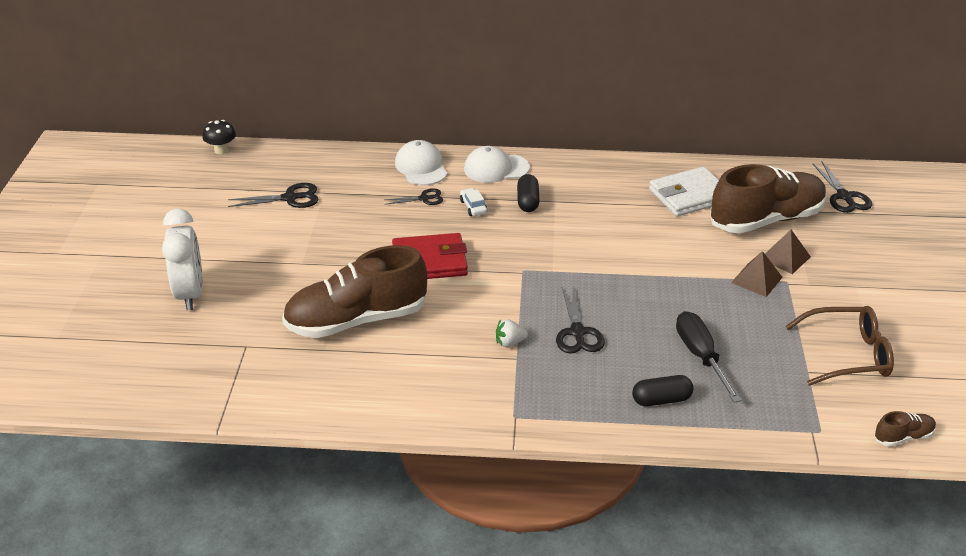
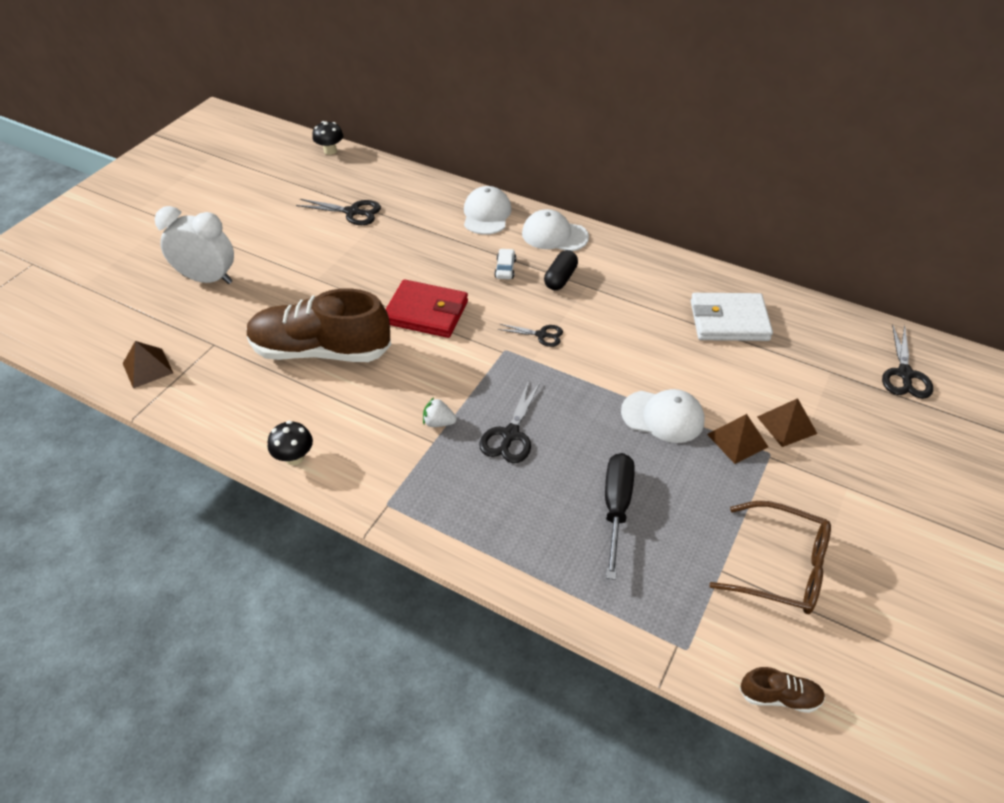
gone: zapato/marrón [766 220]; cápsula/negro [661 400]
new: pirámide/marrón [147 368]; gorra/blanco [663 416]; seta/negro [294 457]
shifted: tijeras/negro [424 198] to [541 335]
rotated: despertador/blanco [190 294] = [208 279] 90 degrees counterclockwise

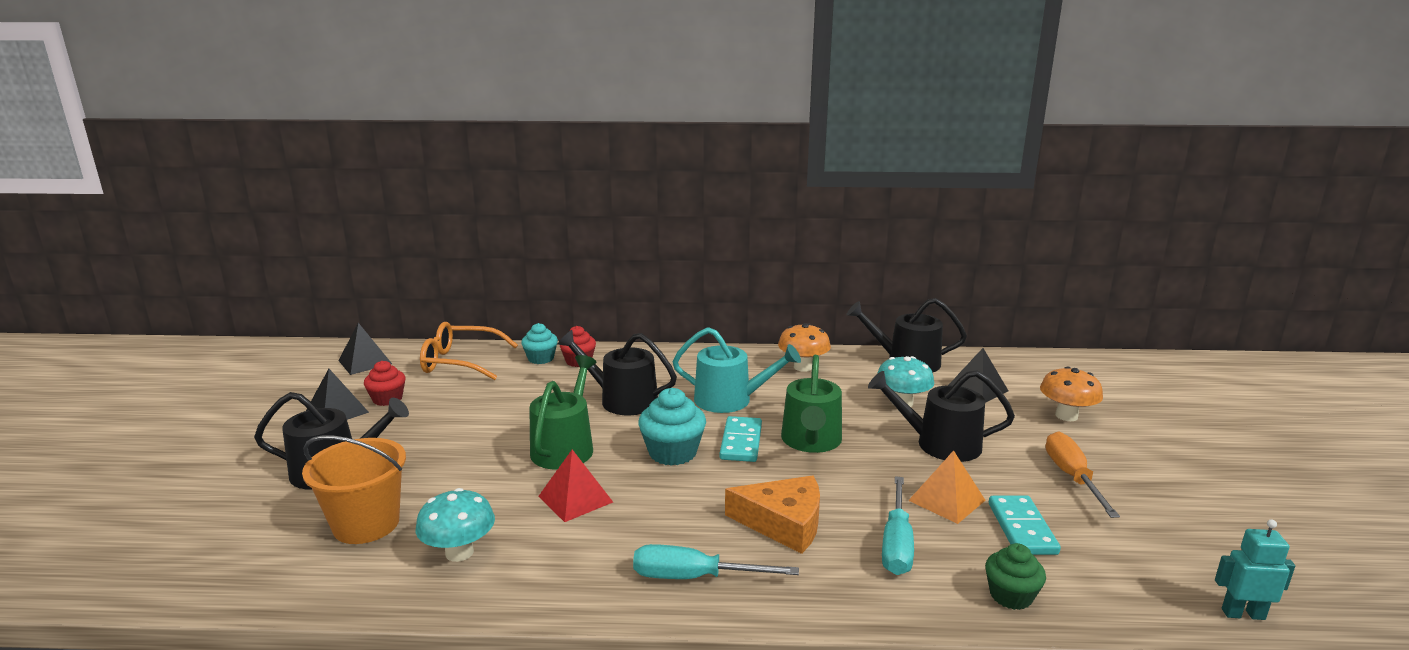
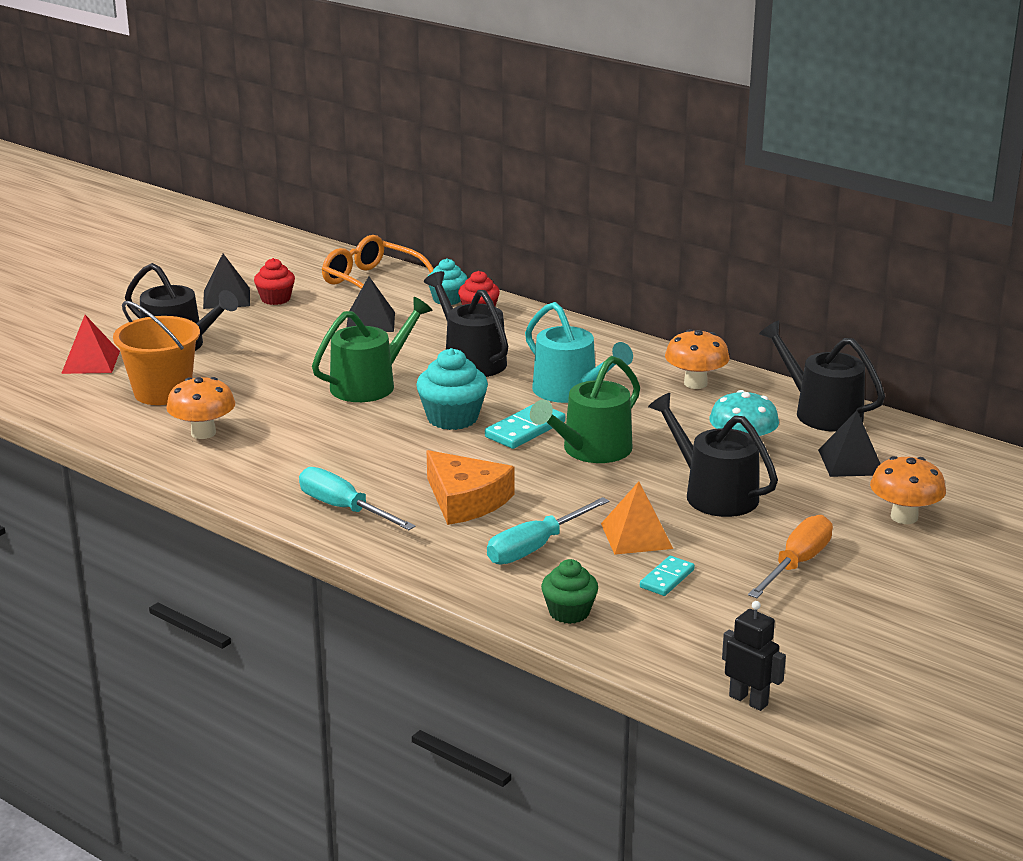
shifted: pirámide/negro [365 362] to [370 322]; pirámide/rojo [575 499] to [91 362]
repainted: seta/turquesa [459 552] to seta/naranja [203 433]; robot/turquesa [1242 614] to robot/negro [748 700]
scaled: ficha de dominó/turquesa [1022 528] = [667 578] x0.65

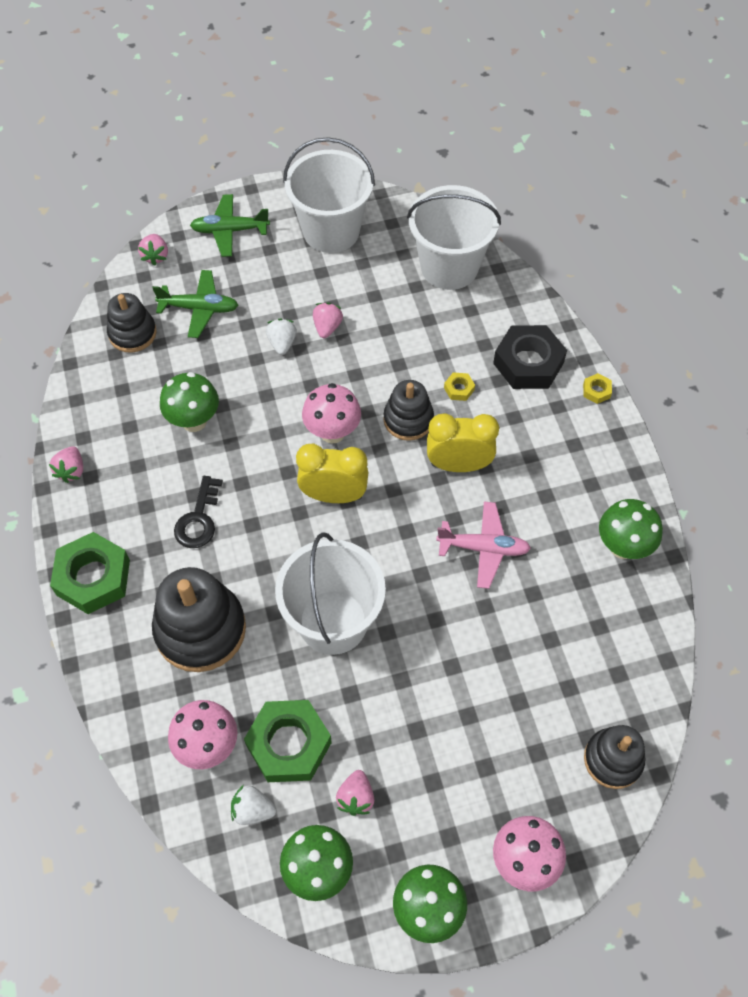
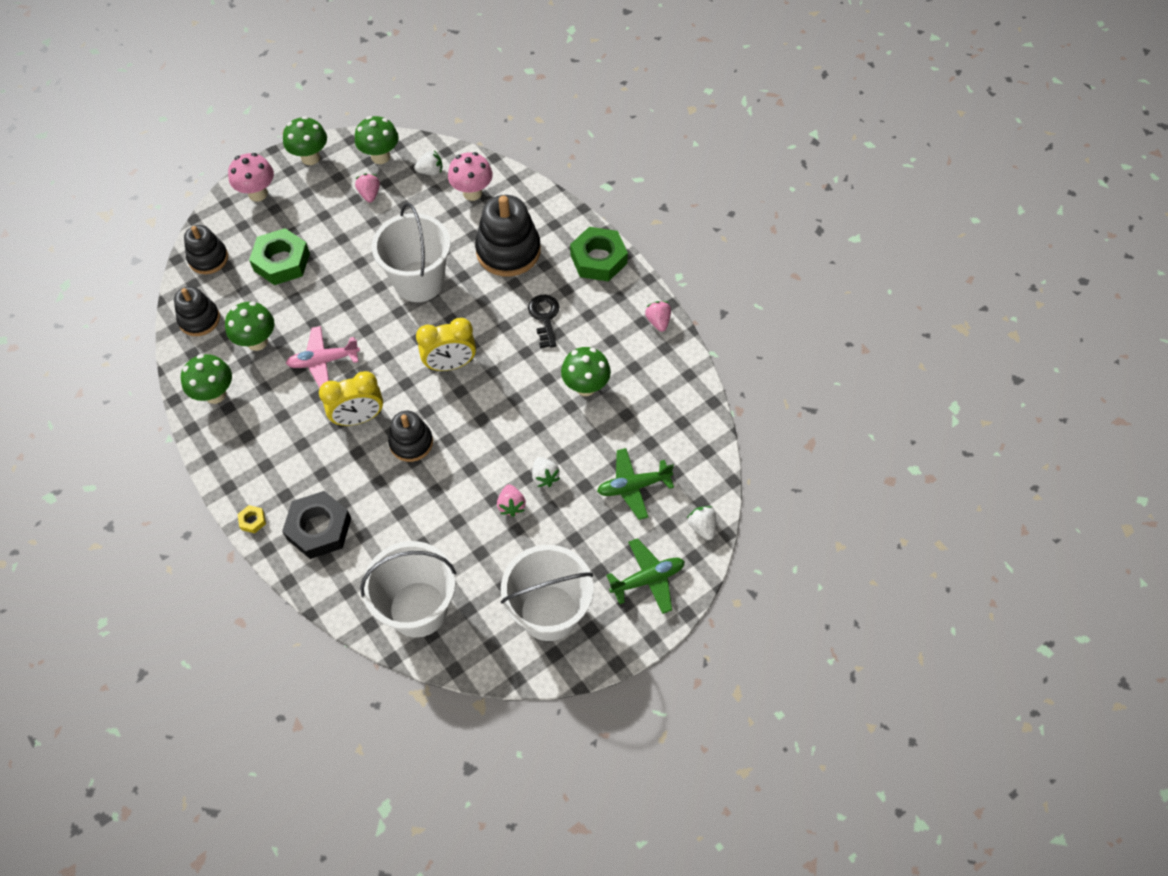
gone: tuerca/amarillo [459 389]; seta/rosa [332 432]
new: seta/verde [257 342]
shifted: juguete apilable/negro [132 333] to [199 319]; tuerca/verde [289 744] to [281 262]
repainted: fresa/rosa [155 256] to fresa/blanco [702 527]

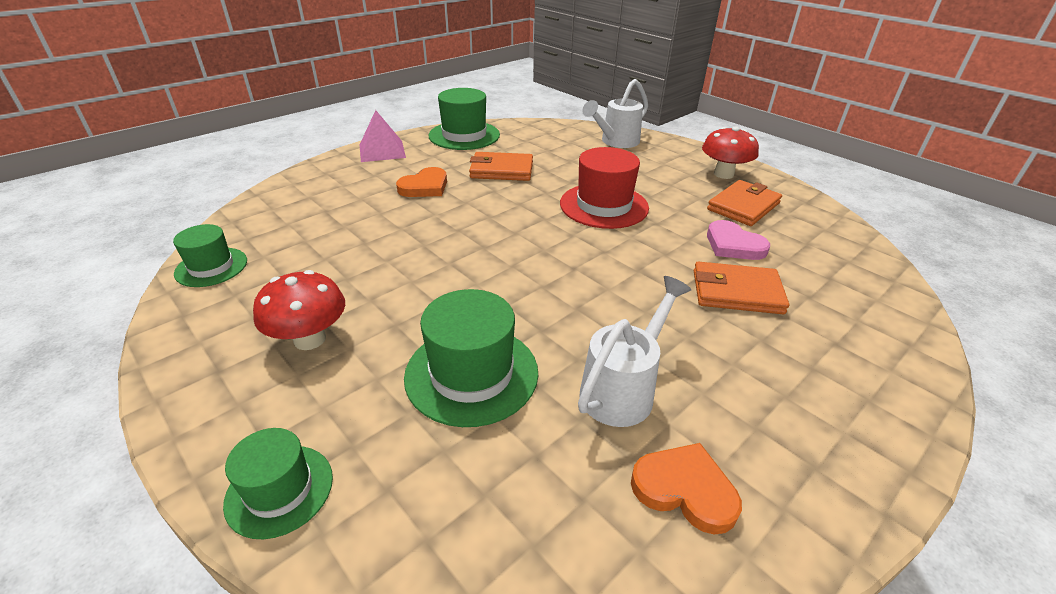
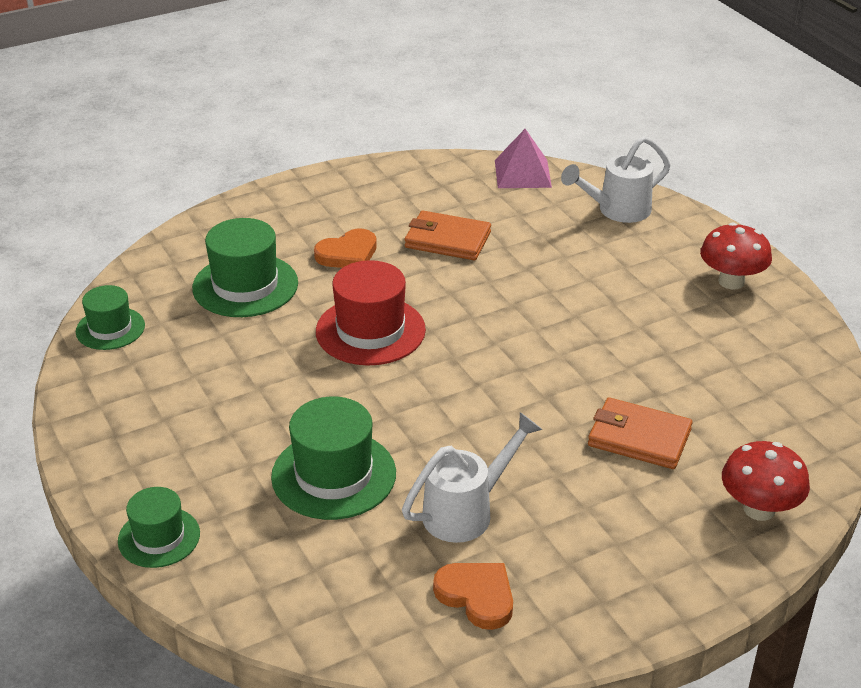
gone: cartera/naranja [743 206]; corazón/rosa [733 245]
shifted: sombrero/verde [464 135] to [245 285]; pirámide/rosa [382 151] to [522 173]; sombrero/rojo [604 205] to [370 331]; seta/rojo [310 339] to [759 509]

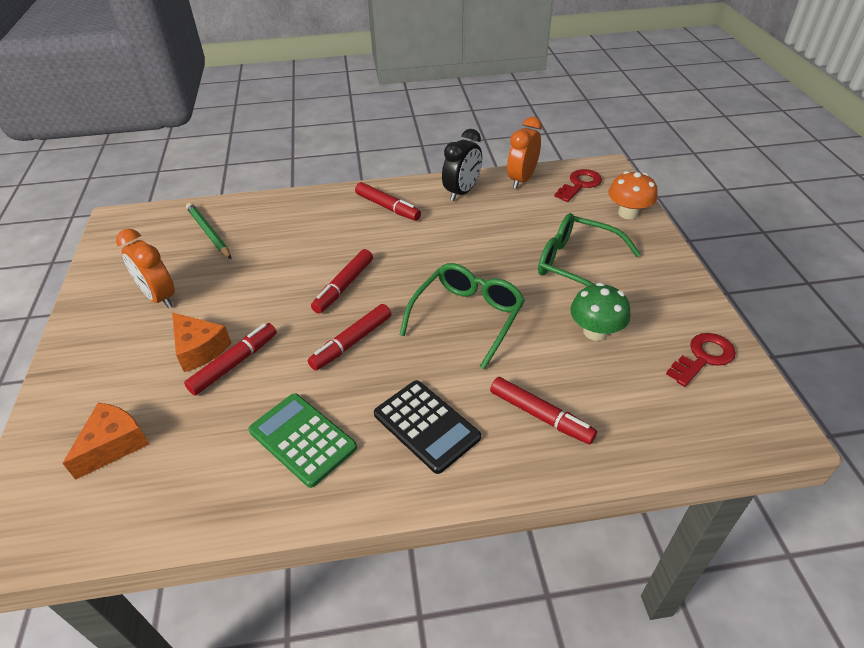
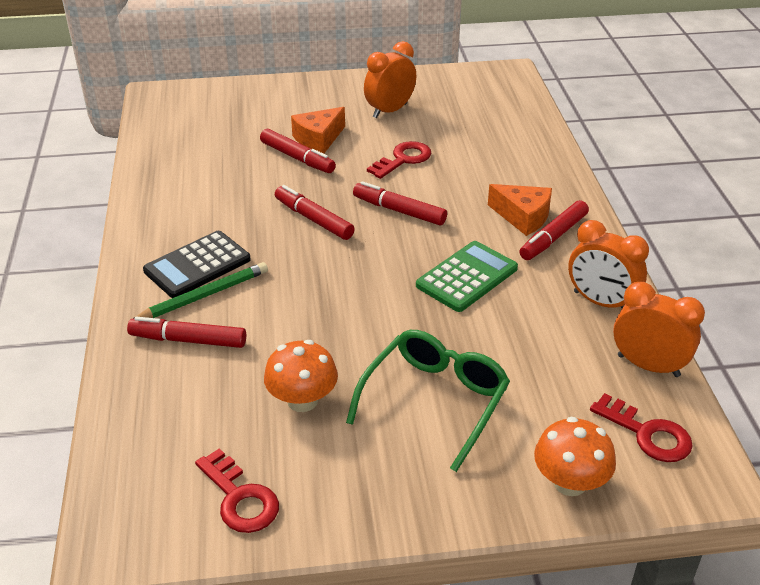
gone: gafas/verde [467 317]
new: llave/rojo [403 159]
shifted: lápiz/verde [209 233] to [204 296]; calculadora/verde [302 439] to [467 277]; queso/naranja [114 444] to [523 217]
repainted: despertador/negro [462 192] to despertador/naranja [600 302]; seta/verde [595 331] to seta/naranja [302 400]
rotated: rotulador/rojo [540 416] = [188 340] 60 degrees clockwise

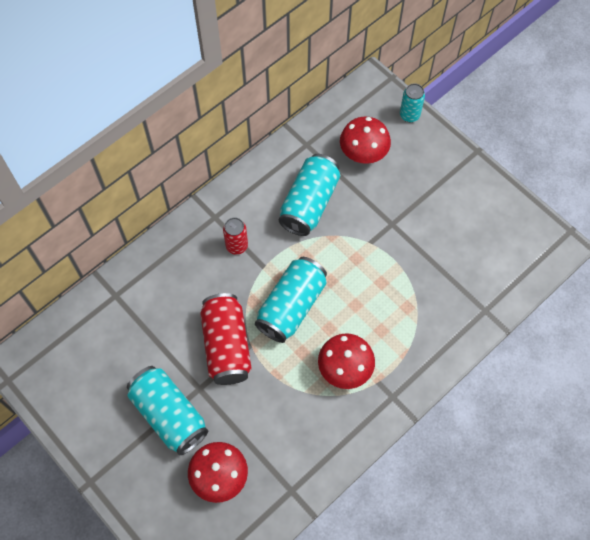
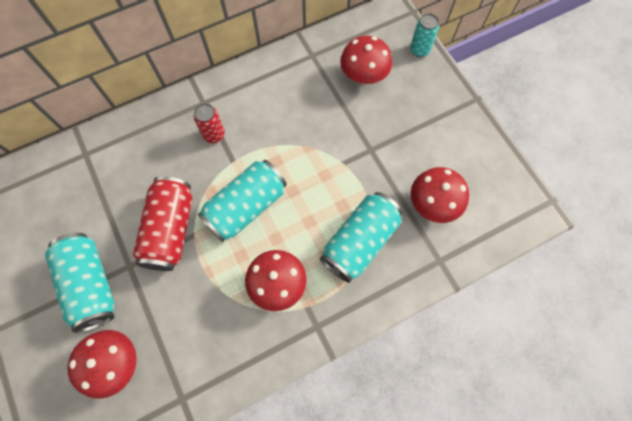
new: seta/rojo [433 204]
shifted: lata/turquesa [309 203] to [360 242]

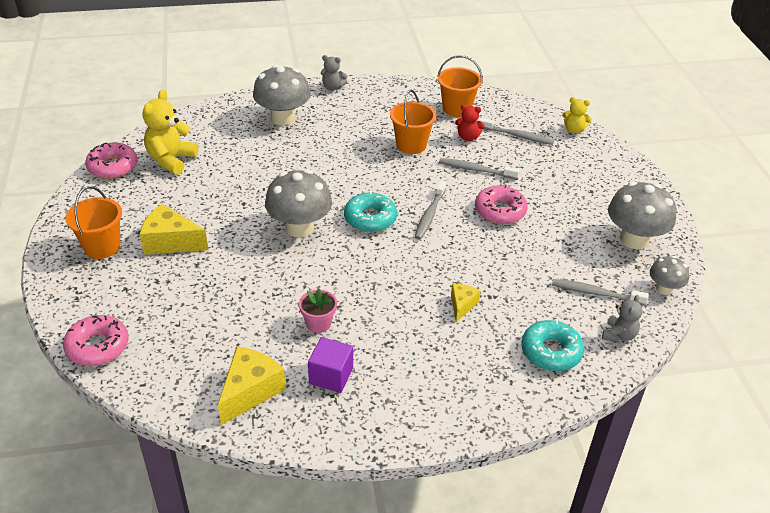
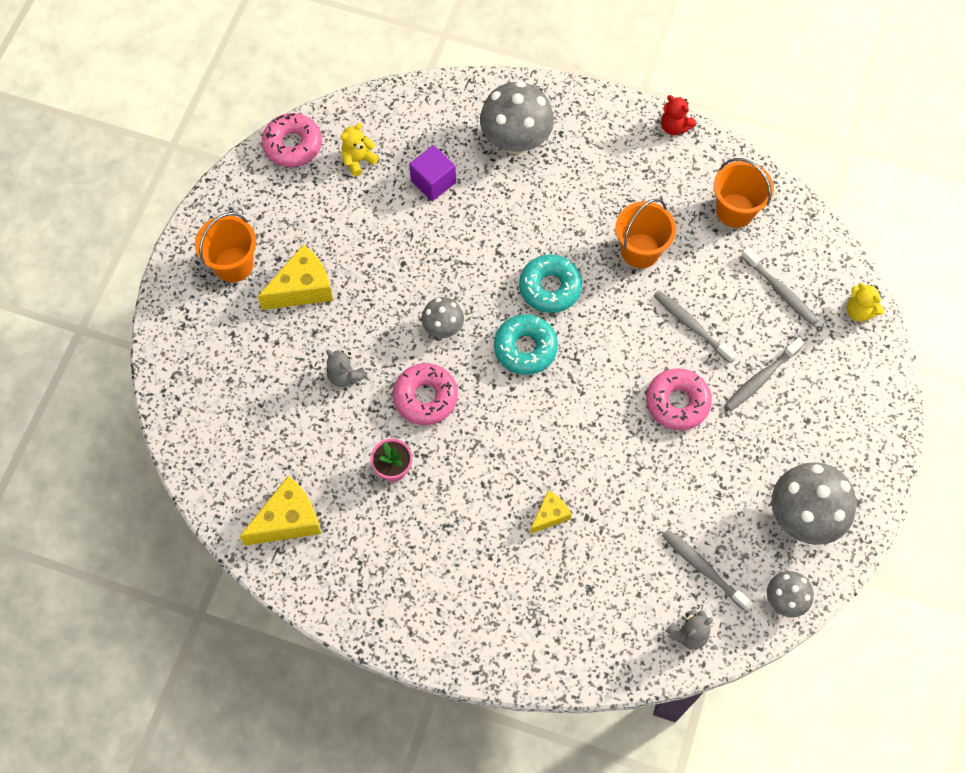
shifted: osito/gris [333 87] to [345 376]; osito/rojo [468 137] to [674 127]; cepillo de dientes/gris [430 215] to [761 378]; rosquilla/rosa [97 347] to [425 397]; rosquilla/turquesa [551 352] to [550 288]; cubo/morado [331 376] to [433 181]
rotated: queso/amarillo [170 242] = [303 288] 105 degrees clockwise
scaled: osito/amarillo [171 160] = [358 160] x0.58; seta/gris [299 228] = [443 327] x0.55

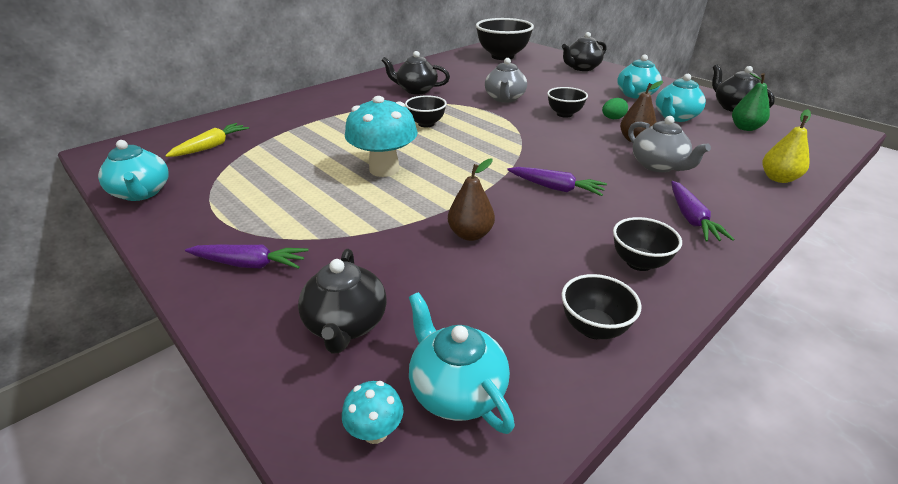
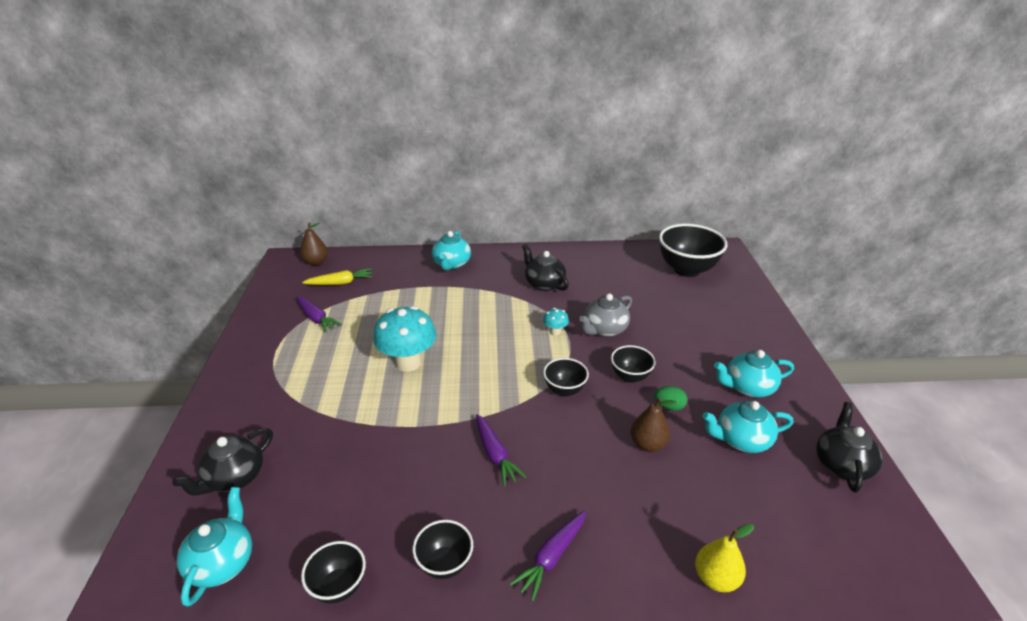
gone: tetera/negro [581 68]; pera/verde [745 128]; tetera/gris [658 166]
shifted: cuenco/negro [426 124] to [564 390]; tetera/turquesa [142 193] to [451 264]; pera/marrón [470 234] to [316 262]; zanahoria/morado [250 264] to [316 318]; seta/turquesa [375 432] to [555 332]

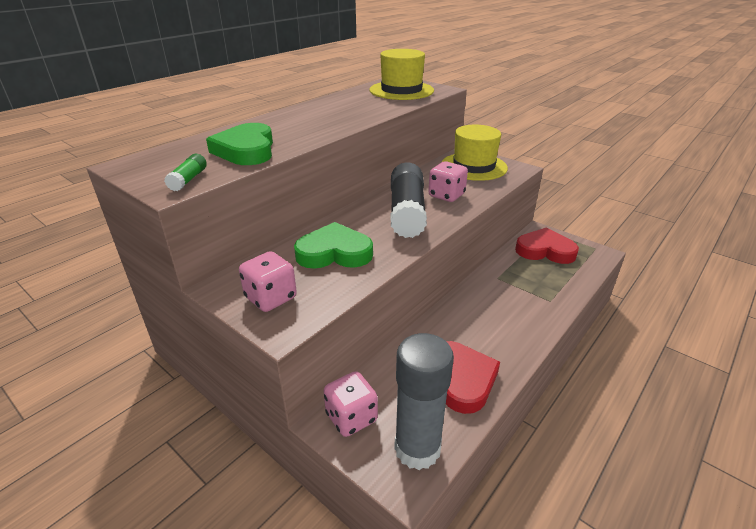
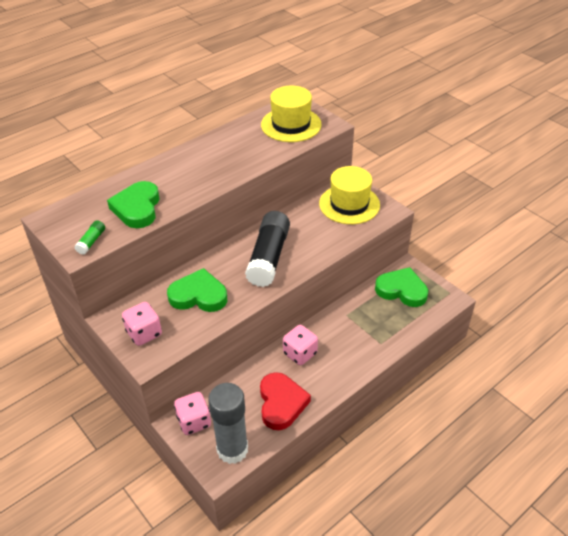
shifted: dado/rosa [446 195] to [300 353]
repainted: corazón/rojo [545 250] to corazón/verde [401 290]

